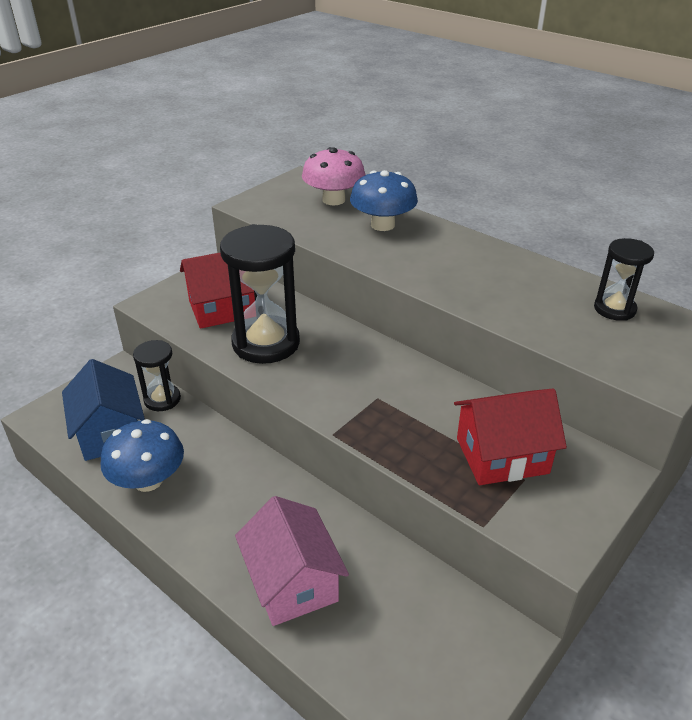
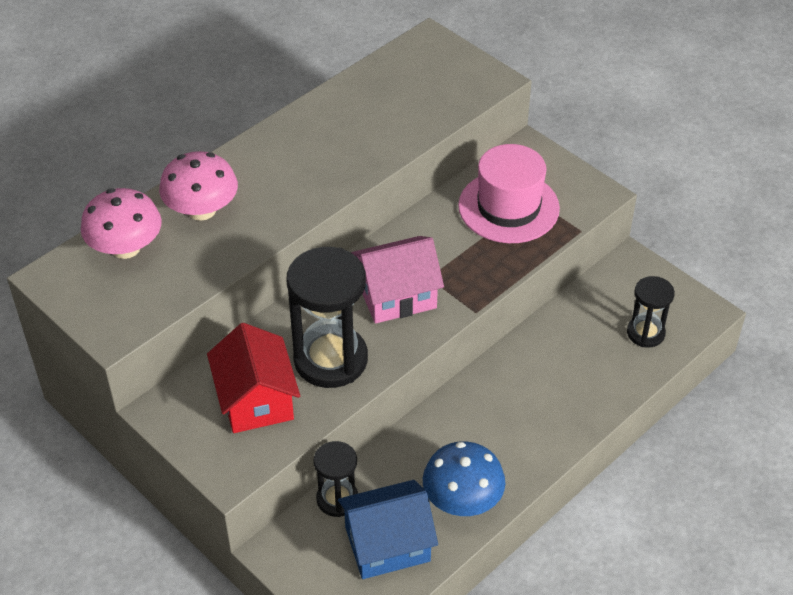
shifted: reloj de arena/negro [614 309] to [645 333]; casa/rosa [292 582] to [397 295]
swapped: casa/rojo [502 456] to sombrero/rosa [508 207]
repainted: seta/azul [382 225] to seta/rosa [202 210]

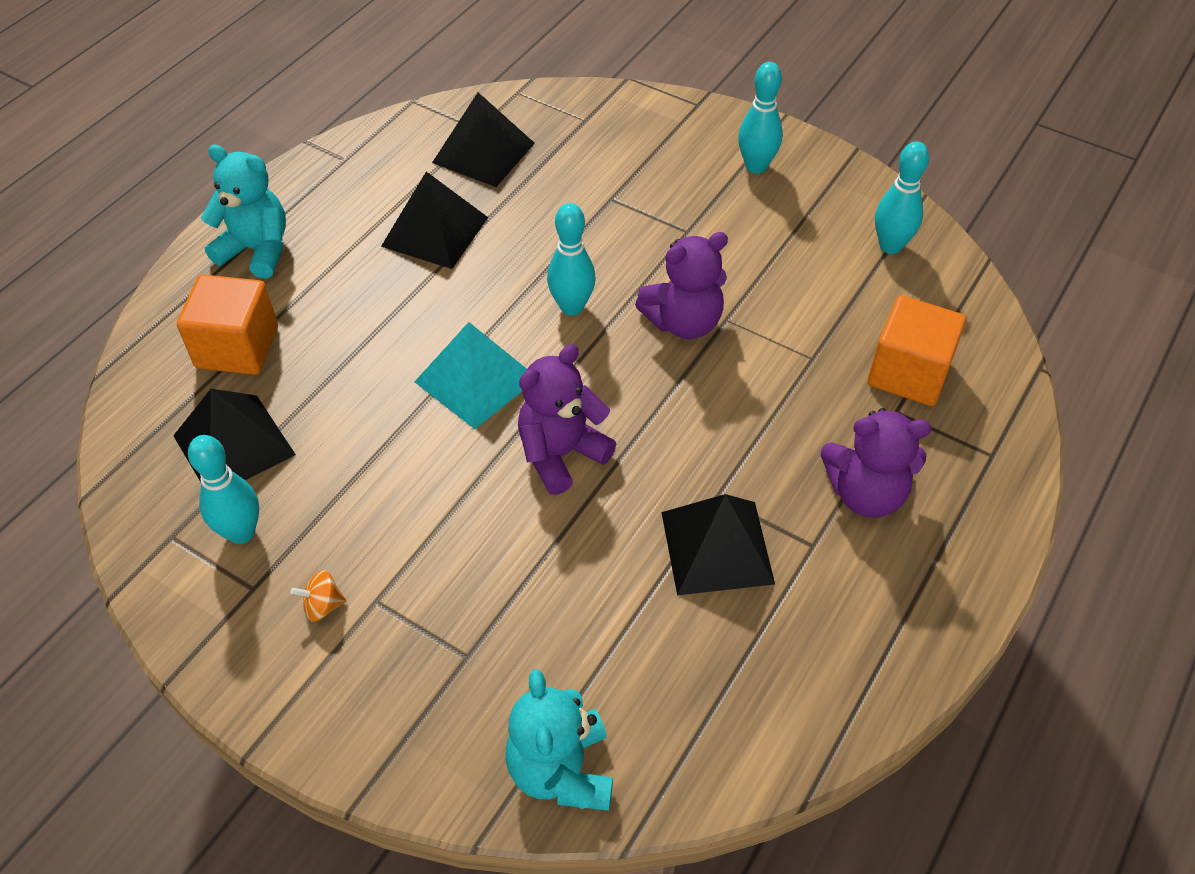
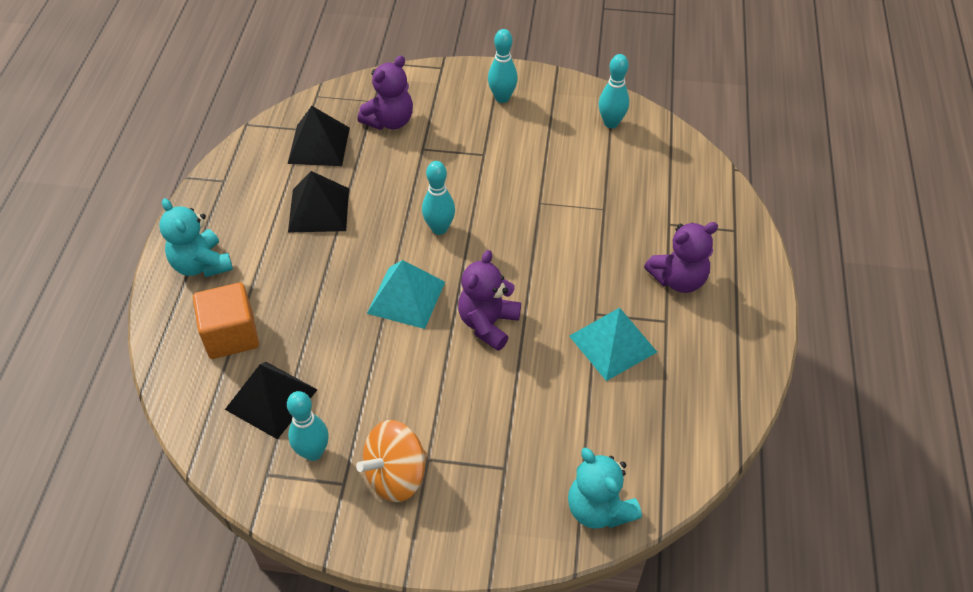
gone: cubo/naranja [908 373]
shifted: osito/morado [684 322] to [389 121]
repainted: pirámide/negro [717 547] to pirámide/turquesa [612 343]
rotated: osito/turquesa [257 250] = [201 264] 120 degrees counterclockwise
scaled: peonza/naranja [323 606] = [396 475] x2.26

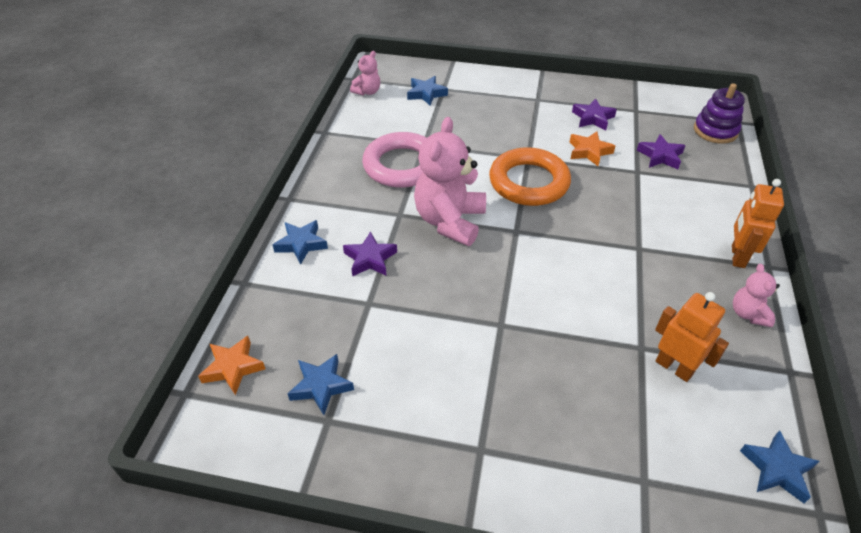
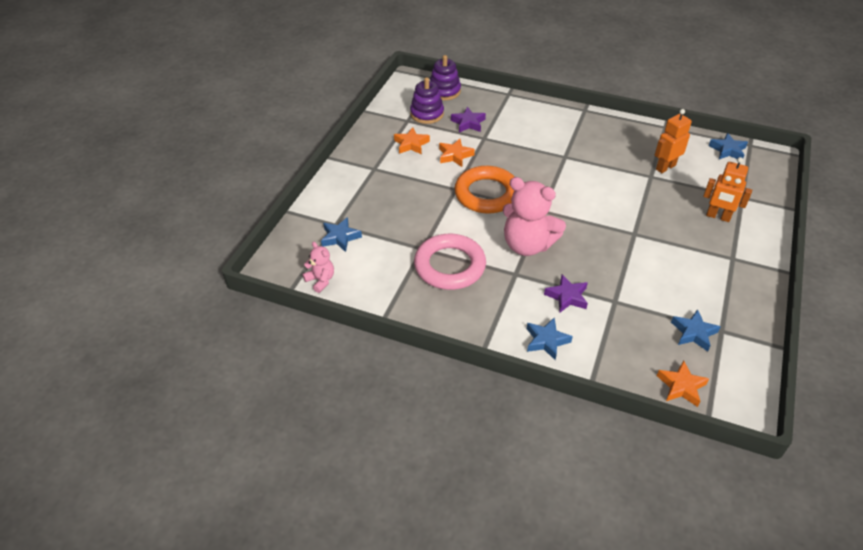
gone: osito/rosa [748 314]
new: juguete apilable/morado [427 114]
shifted: robot/naranja [737 256] to [718 217]
repainted: estrella/morado [593 118] to estrella/naranja [411 144]

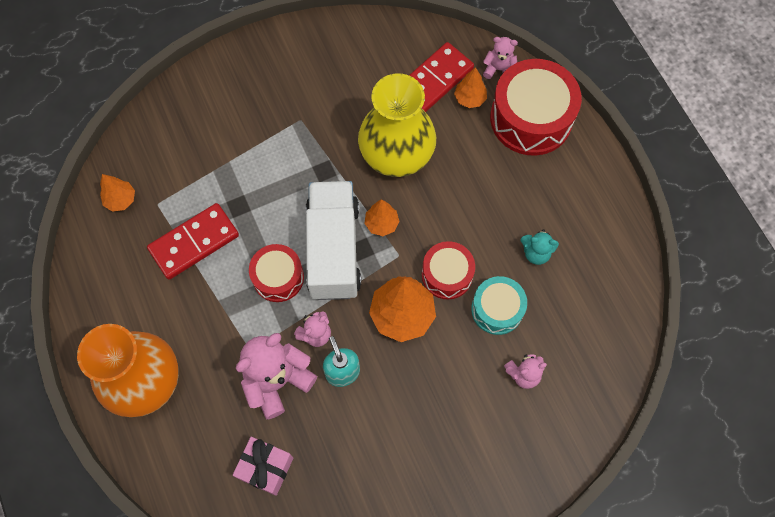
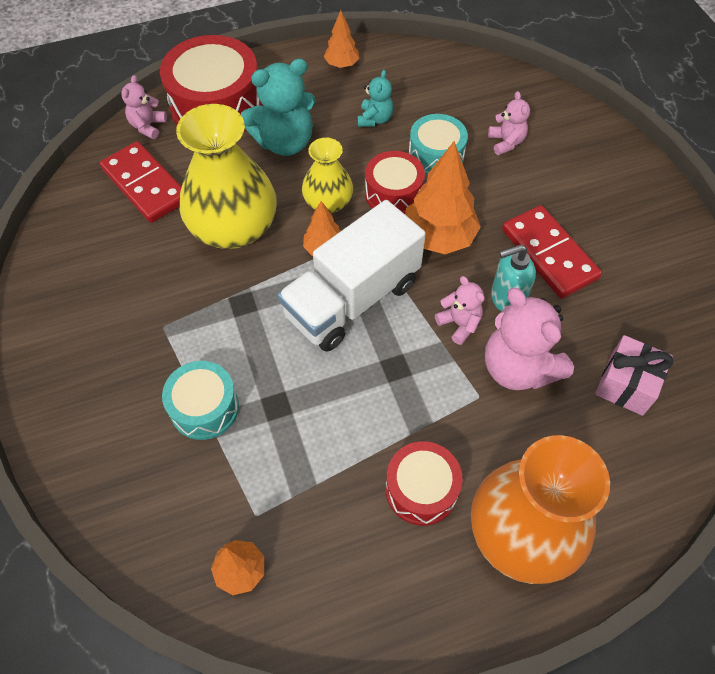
new: osito/turquesa [284 142]; florero/amarillo [328 202]; tambor/turquesa [204 407]
shifted: árbol/naranja [469 99] to [342 64]; ficha de dominó/rojo [194 242] to [549 254]; tambor/rojo [278 277] to [421 489]
rotated: camión/blanco [334 250] = [352 299] 45 degrees counterclockwise

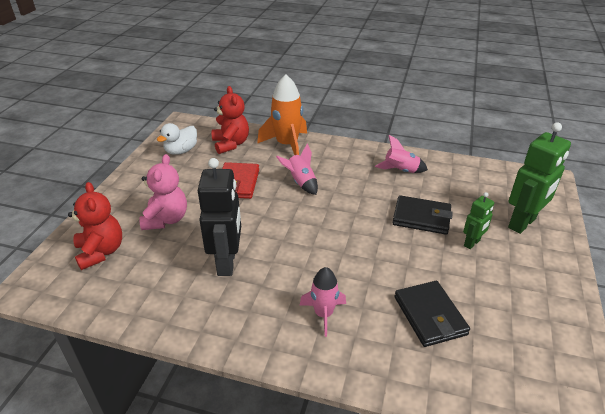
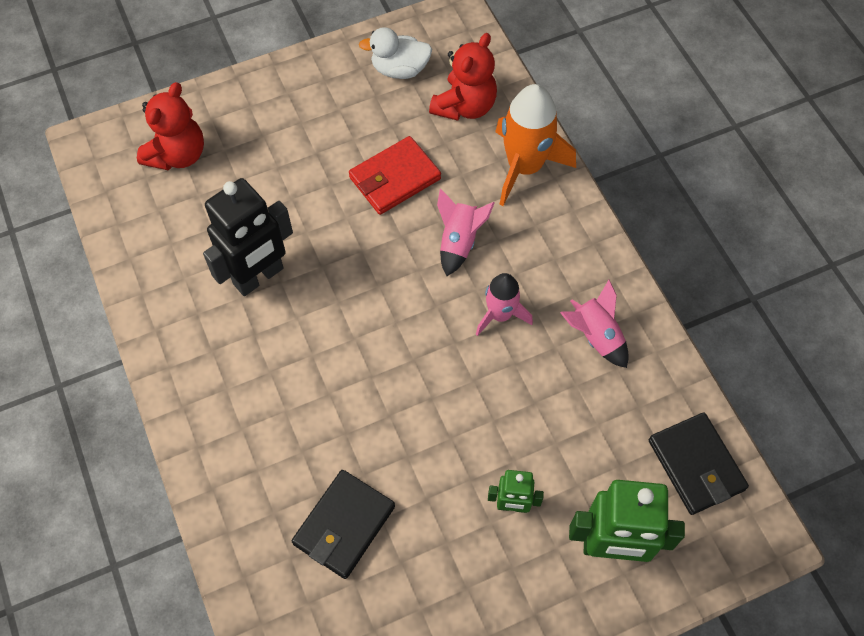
gone: osito/rosa [166 219]
shifted: cartera/negro [421 217] to [696 465]; cohete/rosa [323 314] to [500 314]

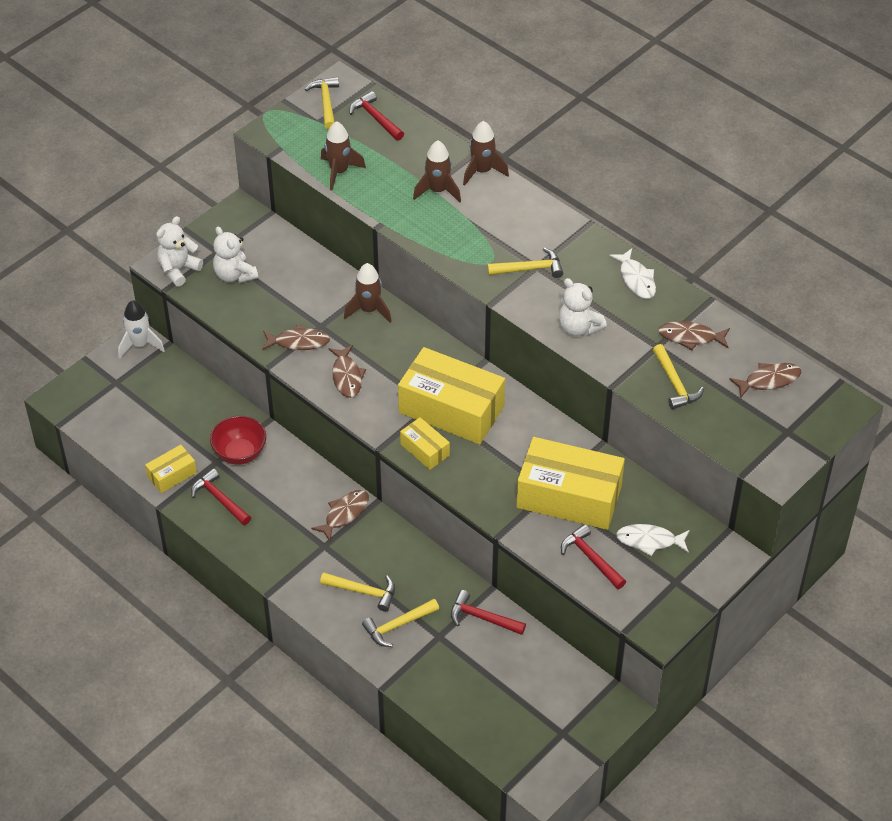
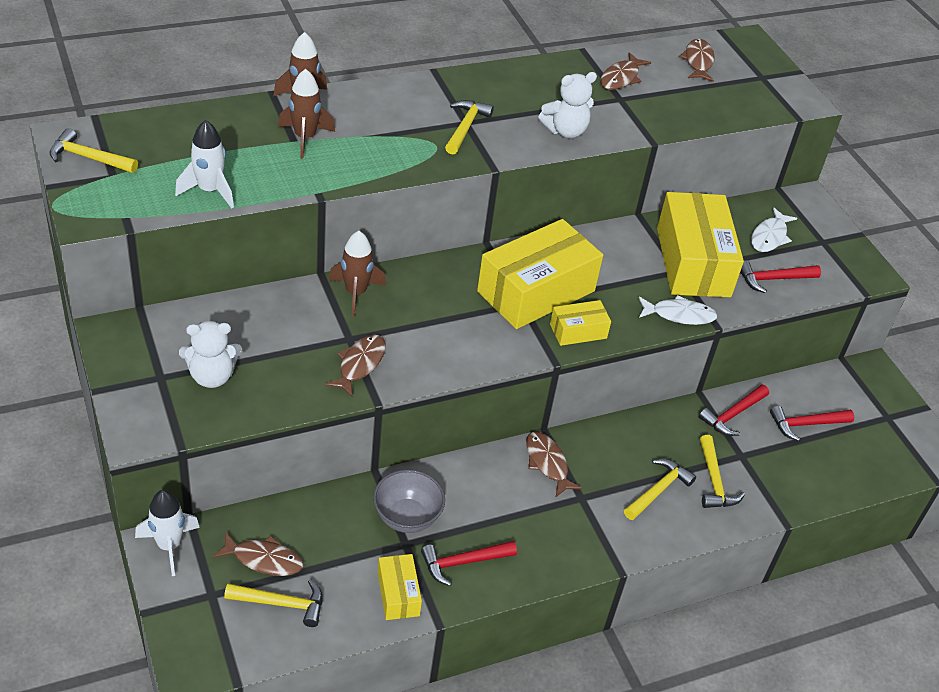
gone: osito/blanco [178 270]
shifted: martillo/rojo [376 118] to [806 424]; pez/blanco [636 279] to [679 315]; martillo/amarillo [675 383] to [281 603]; pez/marrón [347 376] to [263 559]
repainted: cohete/marrón [339 172] to cohete/blanco [209 191]; cuenco/rojo [240 453] to cuenco/gris [407 517]
rotated: caja/amarillo [569 497] = [693 262] 45 degrees counterclockwise

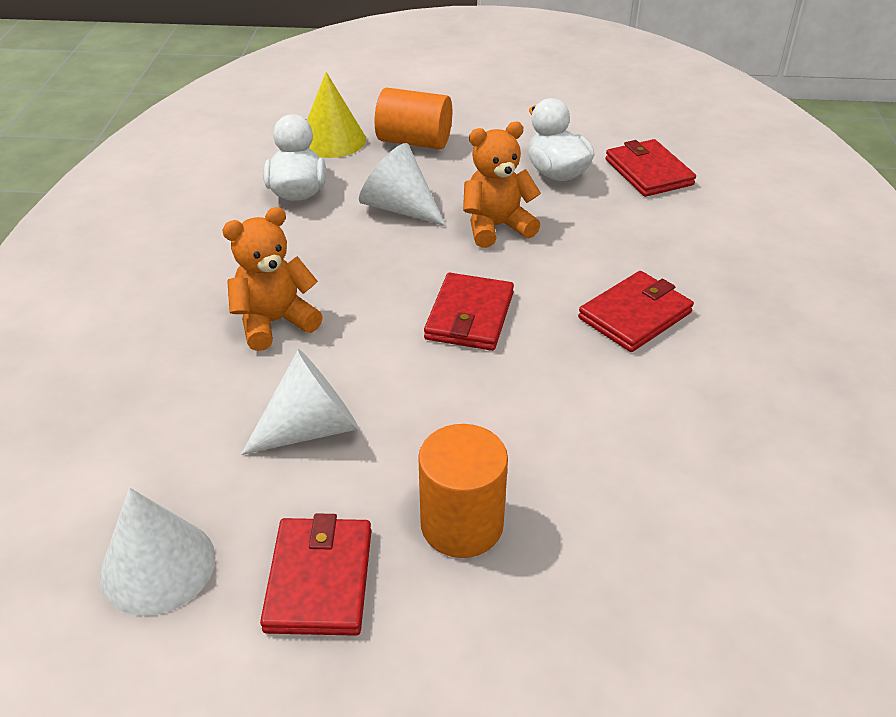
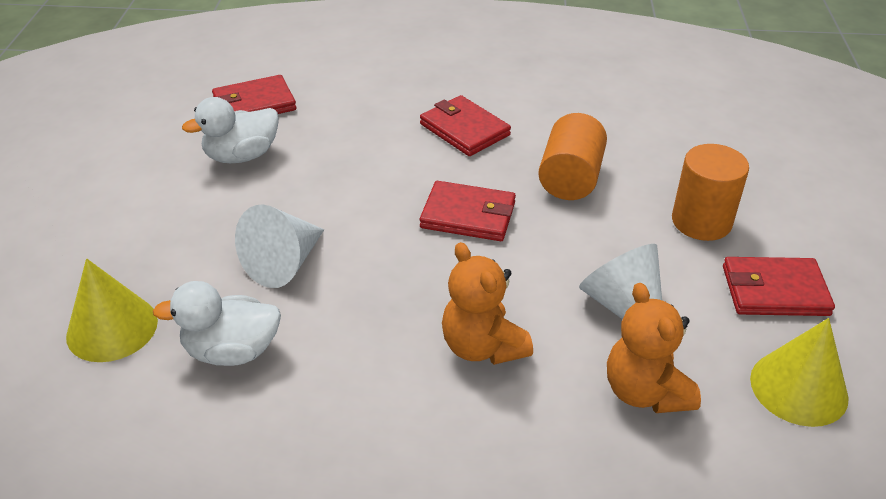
shifted: cilindro/naranja [414 142] to [570 178]; osito/naranja [496 227] to [645 392]
repainted: cono/blanco [158 566] to cono/amarillo [798 387]

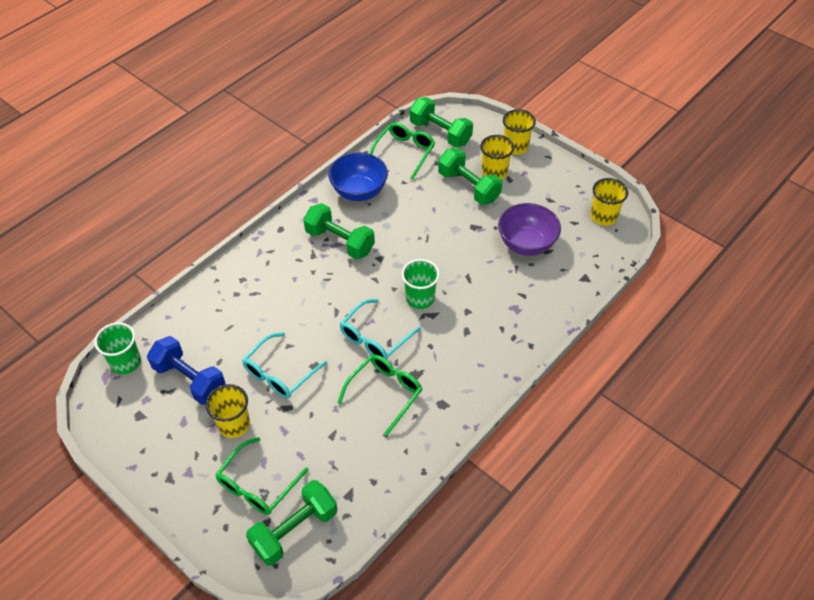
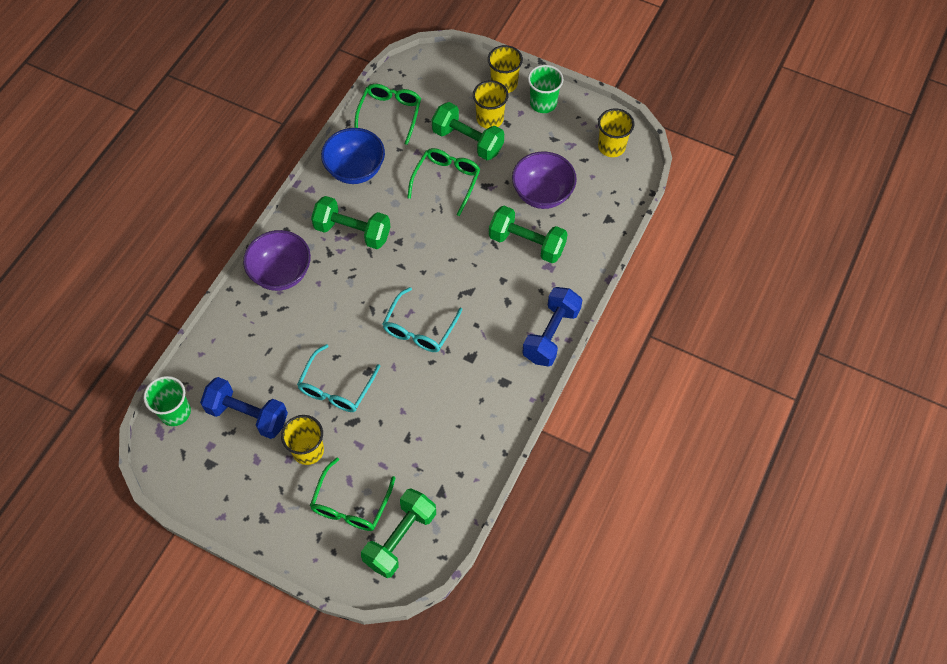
new: cuenco/morado [281 273]; mancuerna/azul [551 334]
shifted: mancuerna/verde [440 133] to [527 243]; vaso/verde [420 298] to [543 103]; gafas/verde [385 392] to [446 181]

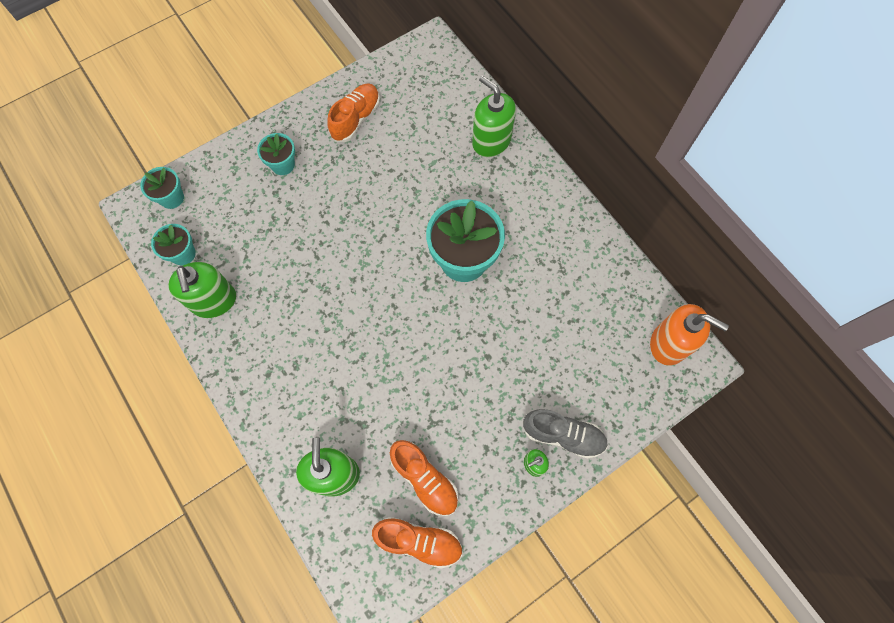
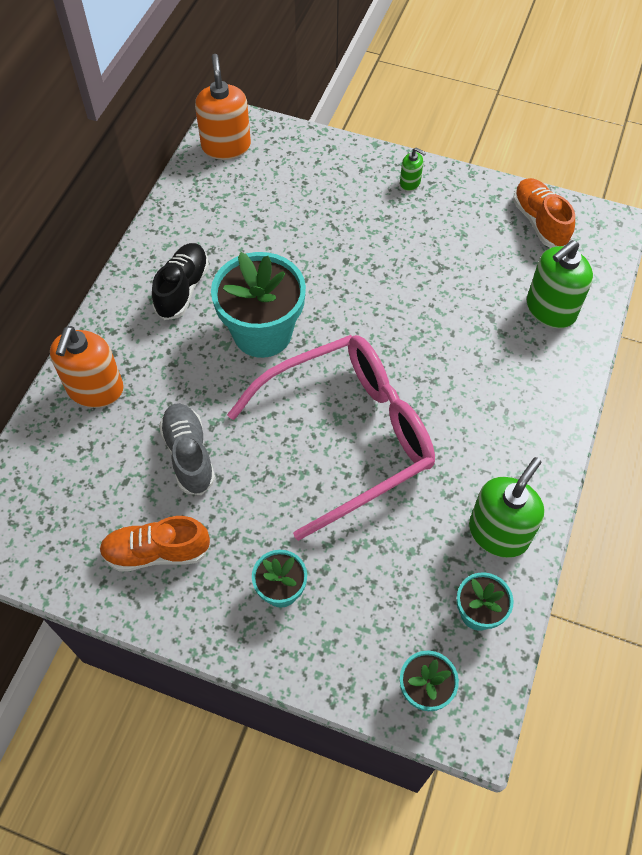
gone: zapato/naranja [425 479]
new: zapato/negro [182 289]; gafas/rosa [348 436]
shifted: zapato/gris [563 435] to [189 454]
repainted: dispensador de jabón/verde [491 141] to dispensador de jabón/naranja [95 389]

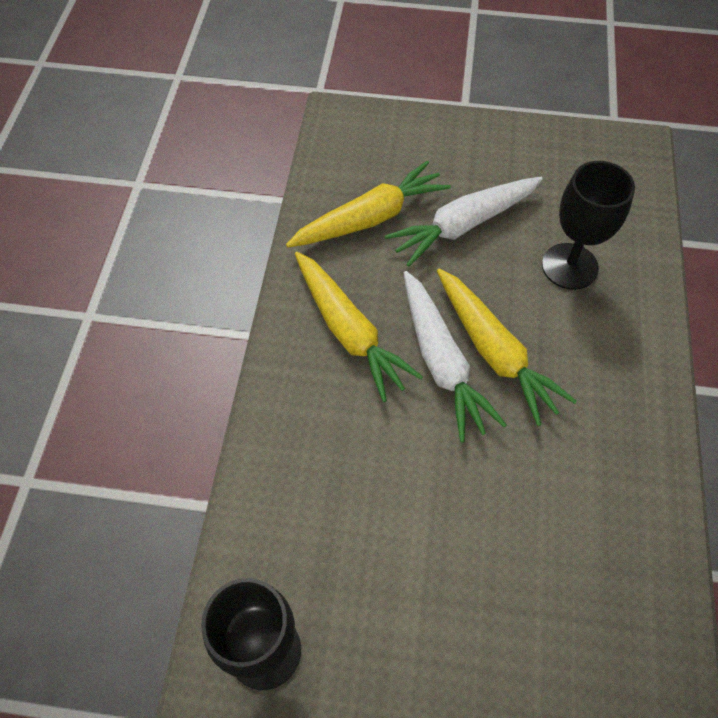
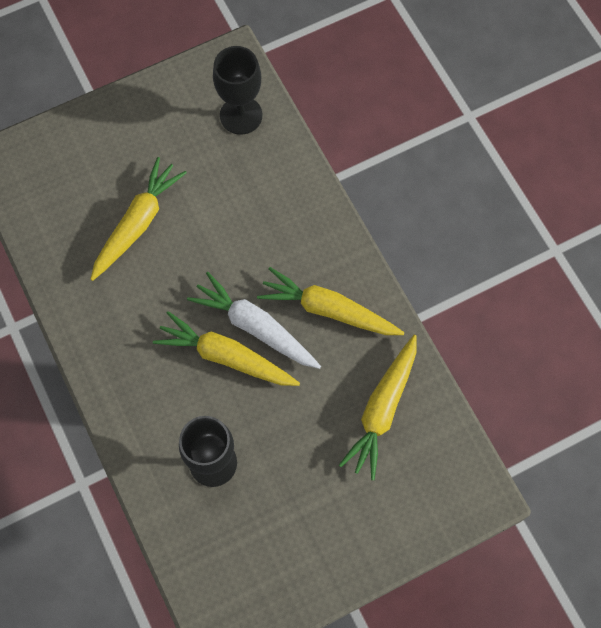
gone: zanahoria/blanco [463 225]
new: zanahoria/amarillo [138 223]

